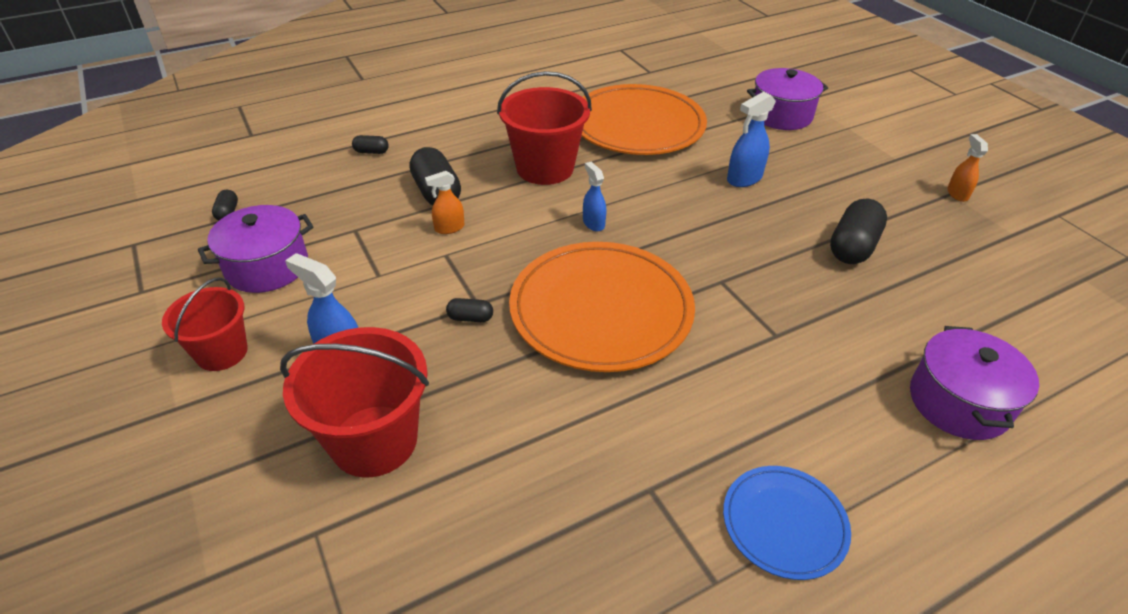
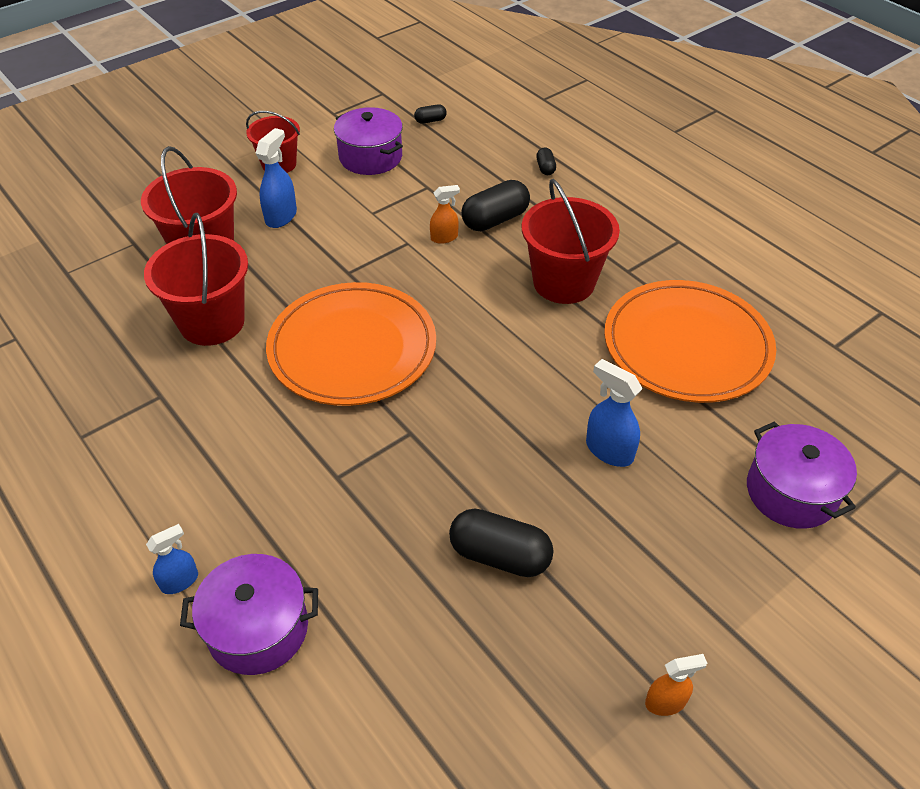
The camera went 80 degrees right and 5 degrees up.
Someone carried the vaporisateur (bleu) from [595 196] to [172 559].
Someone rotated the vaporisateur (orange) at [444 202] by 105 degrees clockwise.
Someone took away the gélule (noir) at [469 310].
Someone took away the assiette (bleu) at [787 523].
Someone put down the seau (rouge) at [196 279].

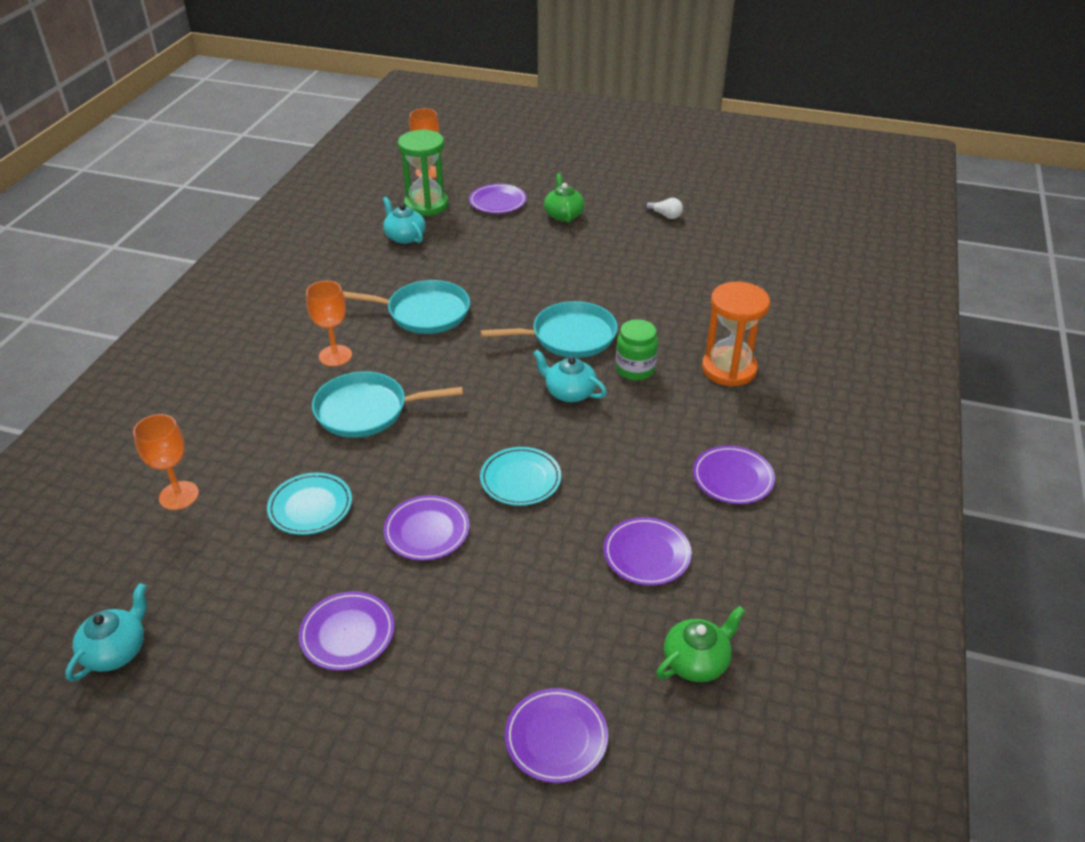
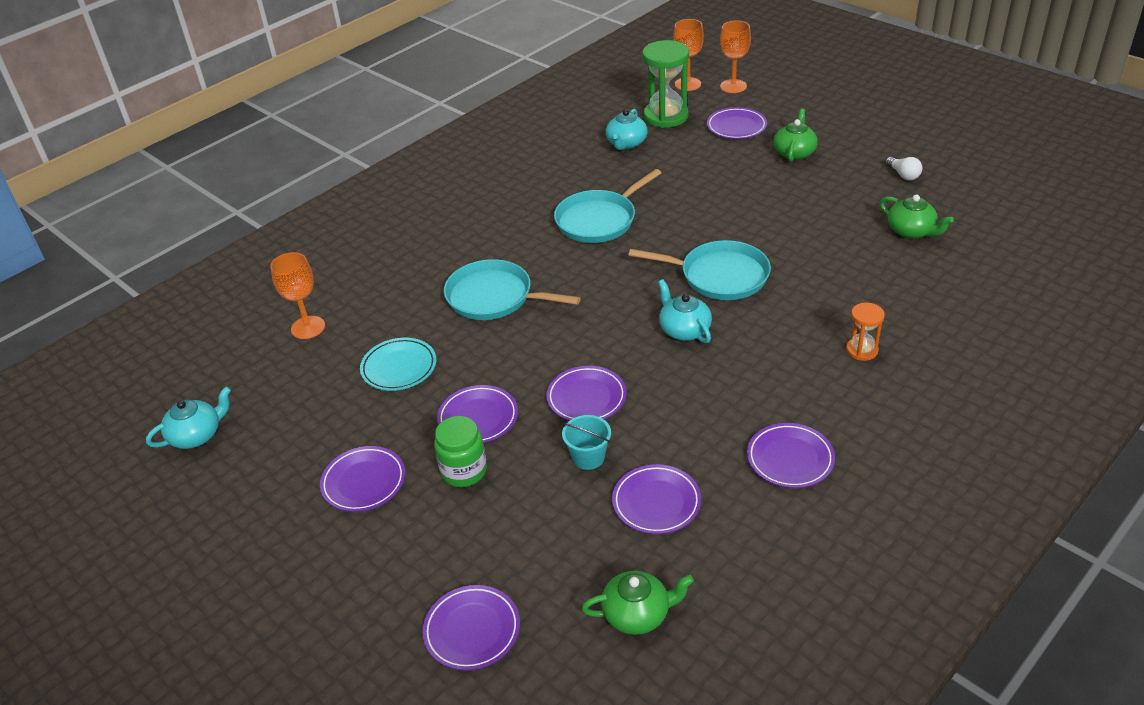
The camera went 30 degrees right and 0 degrees up.
Someone rotated the théière (turquoise) at [404 220] by 150 degrees counterclockwise.
Someone carried the verre à pied (orange) from [329 323] to [735 57].
Someone rotated the poêle (turquoise) at [406 307] by 105 degrees clockwise.
Someone scaled the sablier (orange) at [736 334] by 0.52.
Someone carried the bocal (vert) from [637 350] to [460 451].
Someone repainted the assiette (turquoise) at [520 476], which became the assiette (violet) at [586 393].
Someone put down the théière (vert) at [917 217].
Someone put down the seau (turquoise) at [586 442].

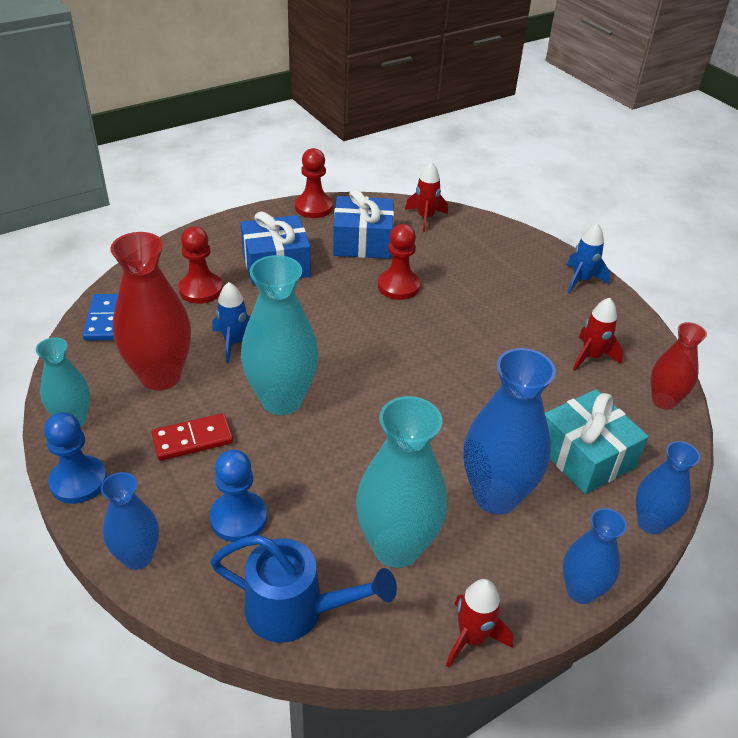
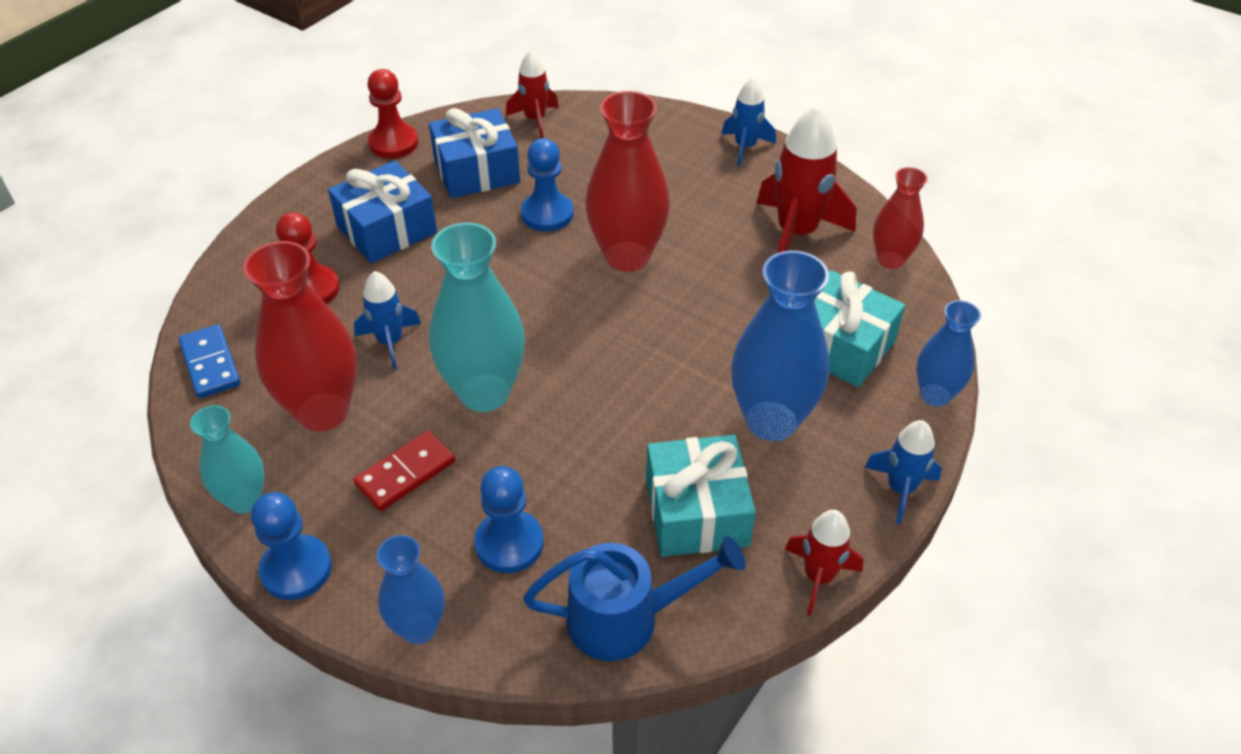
The camera went 20 degrees left and 5 degrees up.
Someone repainted the pion (rouge) at [399 262], which became the pion (bleu) at [547 185].
Someone scaled the fusée (rouge) at [598 334] by 1.73.
Someone swapped the vase (turquoise) at [401 482] for the cadeau (turquoise) at [701 496].
Someone swapped the vase (bleu) at [595 556] for the fusée (bleu) at [903 472].
Someone put down the vase (rouge) at [628 181].

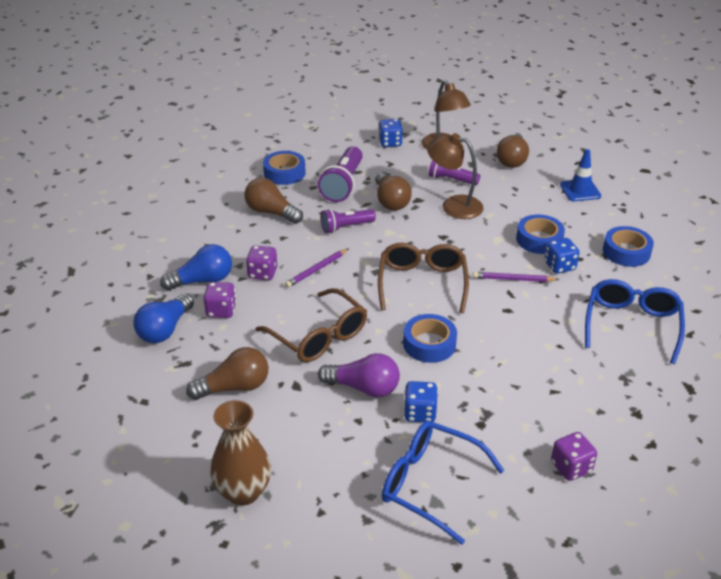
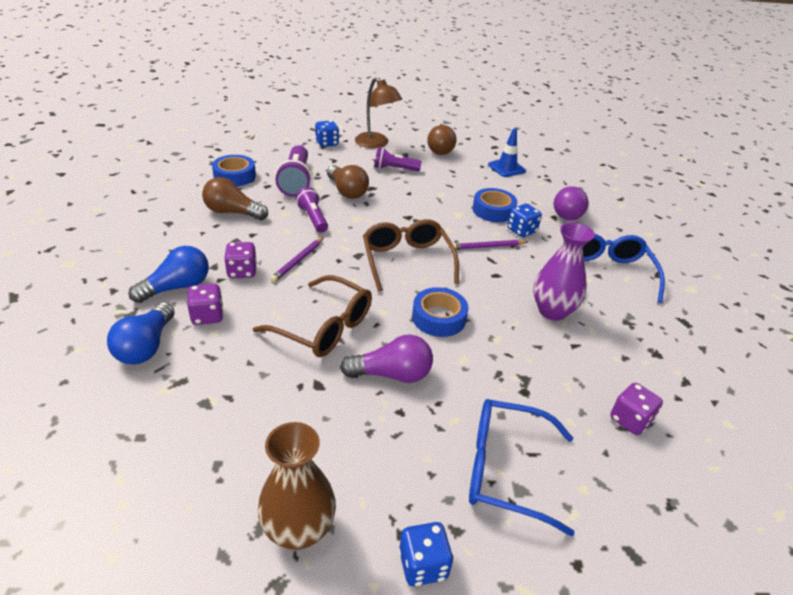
The camera went 20 degrees left and 0 degrees up.
Someone took away the lampe (marron) at [455 176].
Someone rotated the lampe de poche (violet) at [348 221] by 105 degrees clockwise.
Someone swapped the ruban adhésif (bleu) at [628 246] for the ampoule (violet) at [571 203].
Someone took away the ampoule (marron) at [227 373].
Someone carried the dé (bleu) from [421 401] to [426 554].
Someone put down the vase (violet) at [564 271].

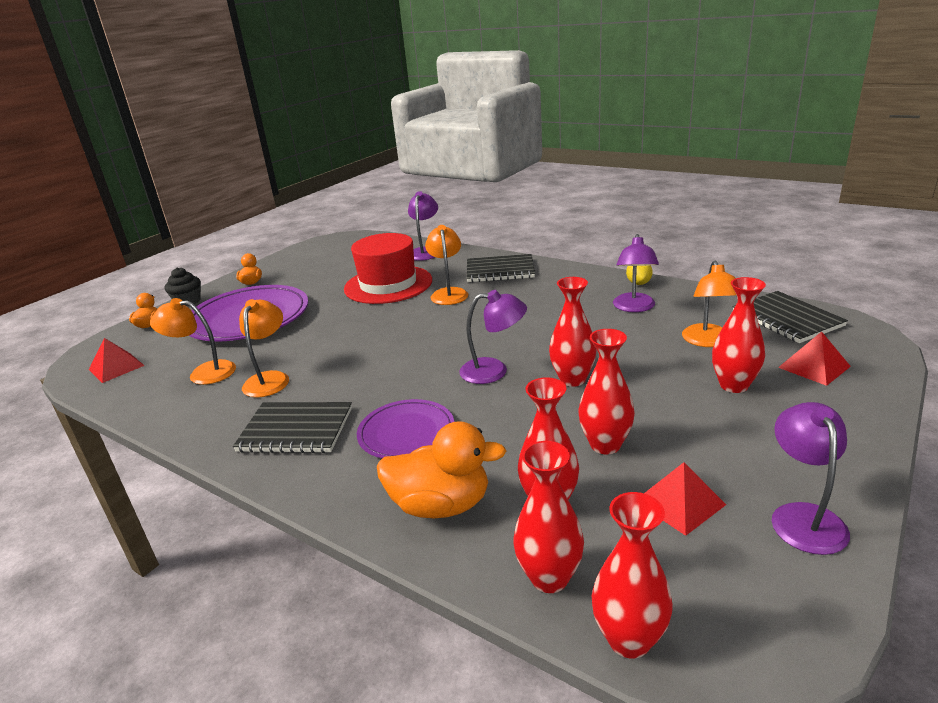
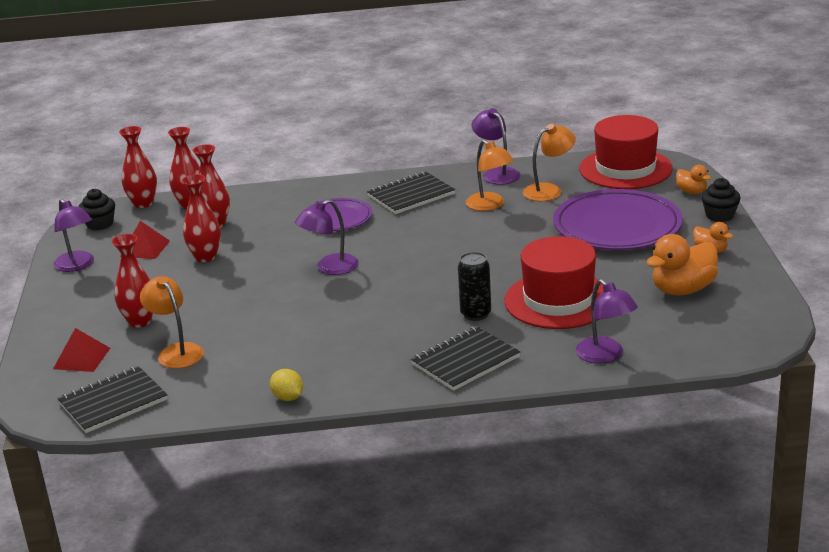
The camera went 140 degrees right and 0 degrees up.
Someone swapped the lampe (orange) at [446 265] for the canette (noir) at [474 286].
Someone carried the lampe (violet) from [636 273] to [496 146].
Someone took away the vase (rouge) at [573 332].
Someone rotated the carnet (noir) at [790 317] by 60 degrees counterclockwise.
Someone swapped the pyramide (rouge) at [117 360] for the chapeau (rouge) at [626 152].
Someone carried the canard (orange) from [441 469] to [682 264].
Someone put down the muffin (noir) at [97 209].

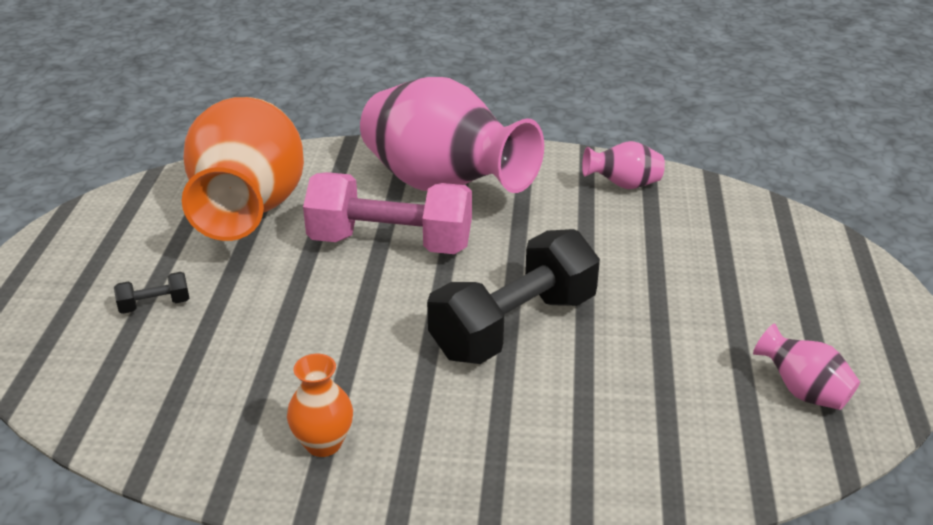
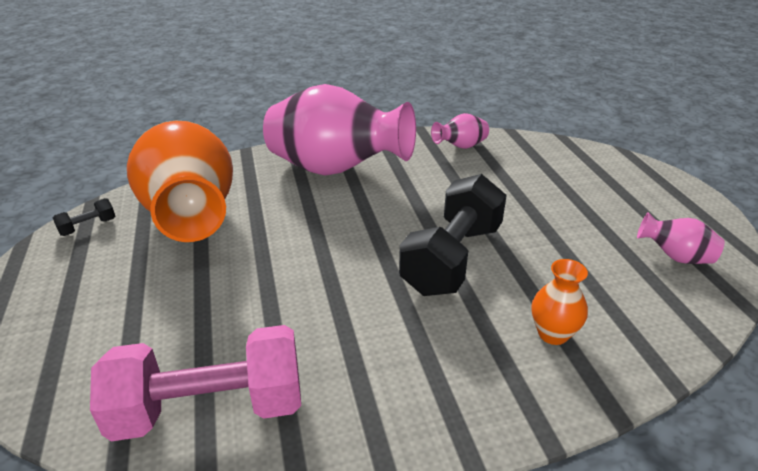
The camera went 20 degrees left and 0 degrees up.
Someone carried the haltère (rose) from [387 213] to [195 383].
Someone carried the haltère (noir) from [151 293] to [84 217].
Someone carried the vase (orange) from [320 405] to [560 302].

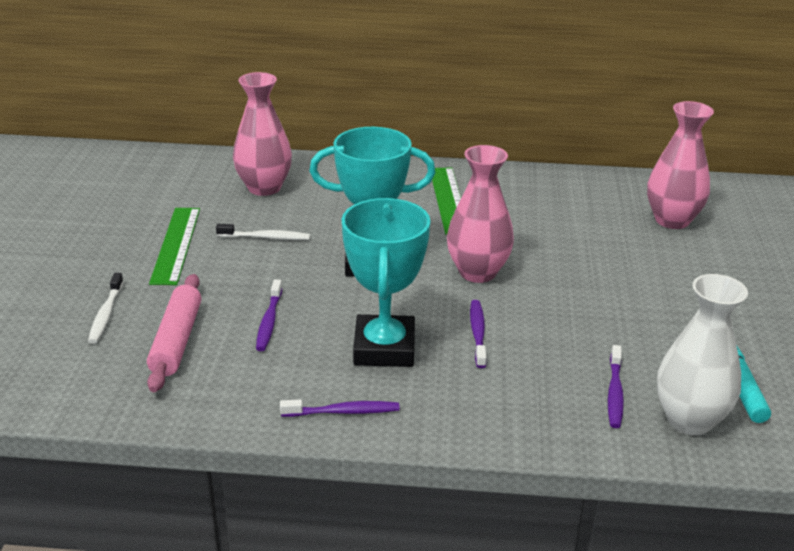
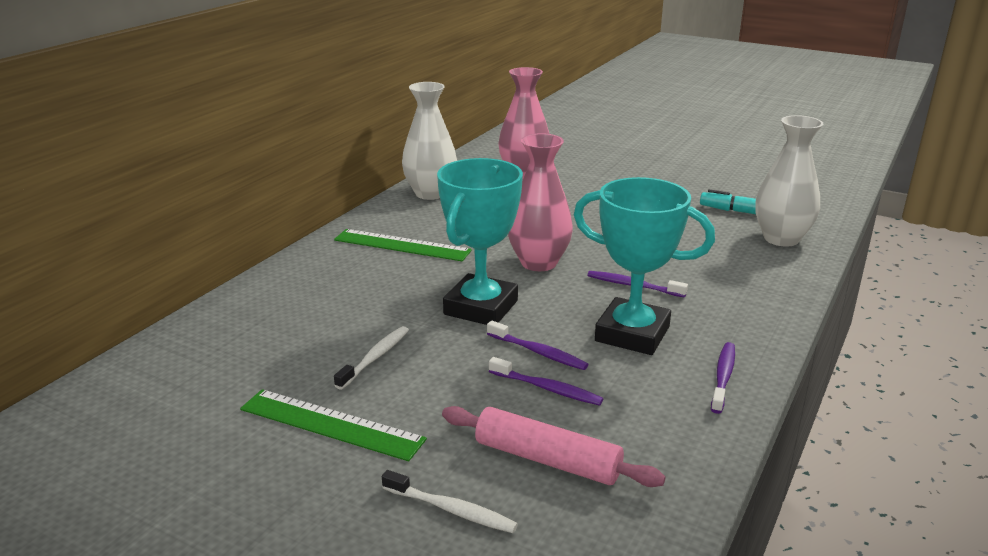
The camera went 65 degrees left and 5 degrees down.
Someone took away the vase (rose) at [262 134].
Someone carried the brosse à dents (violet) from [616 386] to [538 345].
Someone put down the vase (blanc) at [429 141].

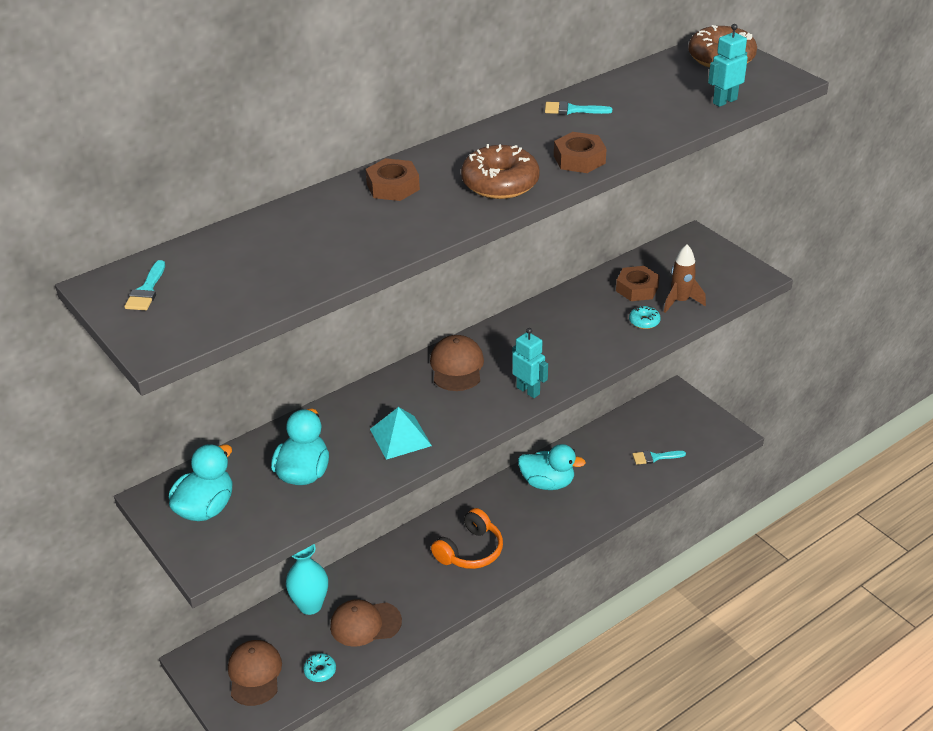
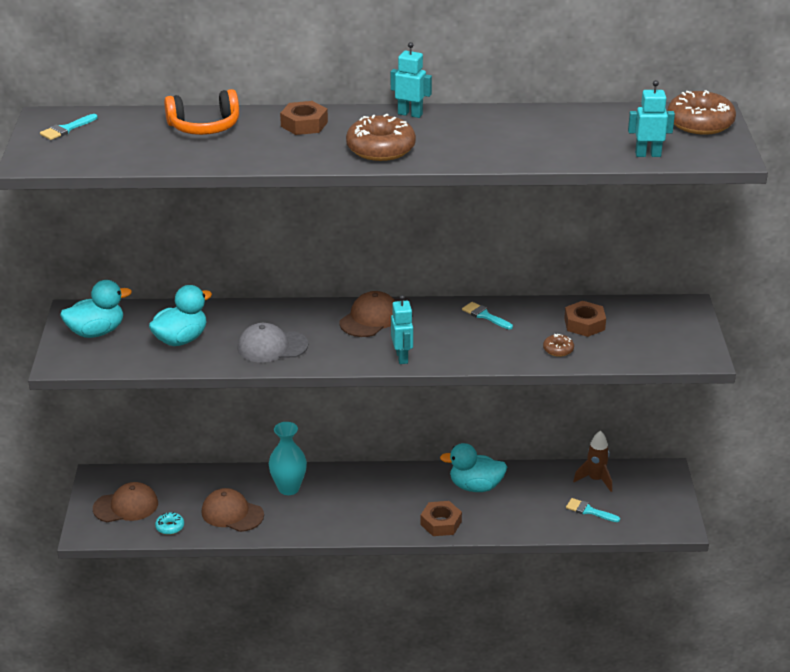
The camera went 35 degrees right and 5 degrees down.
Someone carried the pinceau (turquoise) from [578 108] to [487 315].
Someone carried the écrou (marron) from [580 152] to [441 518].
Someone carried the fusée (marron) from [685 278] to [592 461].
Someone repainted the beignet (turquoise) at [645 317], which became the beignet (marron) at [558 345].
Someone swapped the pyramide (turquoise) at [401 433] for the casquette (gris) at [272 342].
Someone rotated the canard (turquoise) at [552 467] by 135 degrees clockwise.
Someone carried the casque audio (orange) from [467 538] to [201 112].
Someone carried the vase (turquoise) from [307 579] to [288 458].
Someone rotated the casquette (marron) at [255 673] by 45 degrees clockwise.
Someone put down the robot (turquoise) at [411 80].

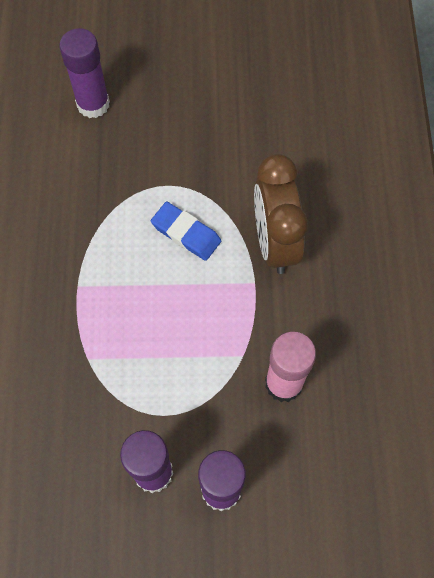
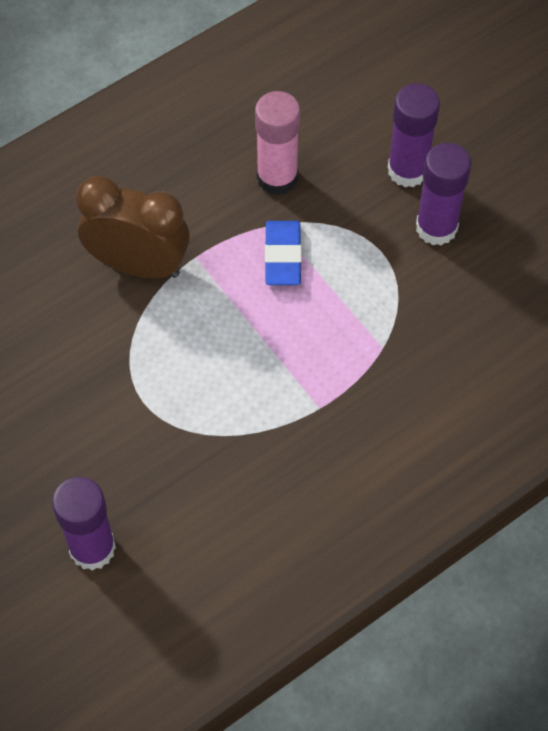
The camera went 125 degrees left and 5 degrees down.
Someone rotated the réveil (marron) at [281 214] by 120 degrees counterclockwise.
Someone carried the gomme (bleu) from [186 231] to [283 253].

